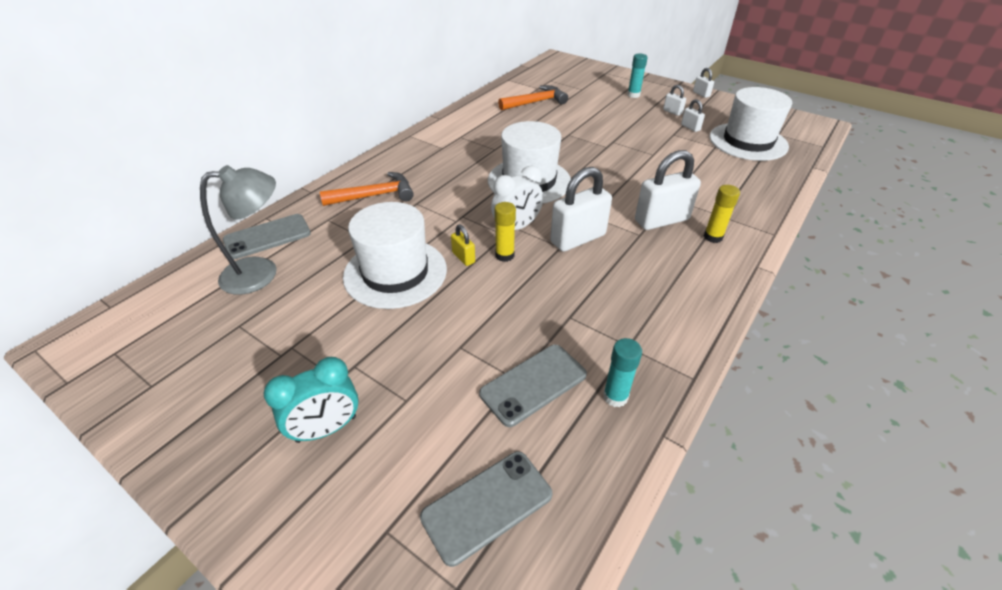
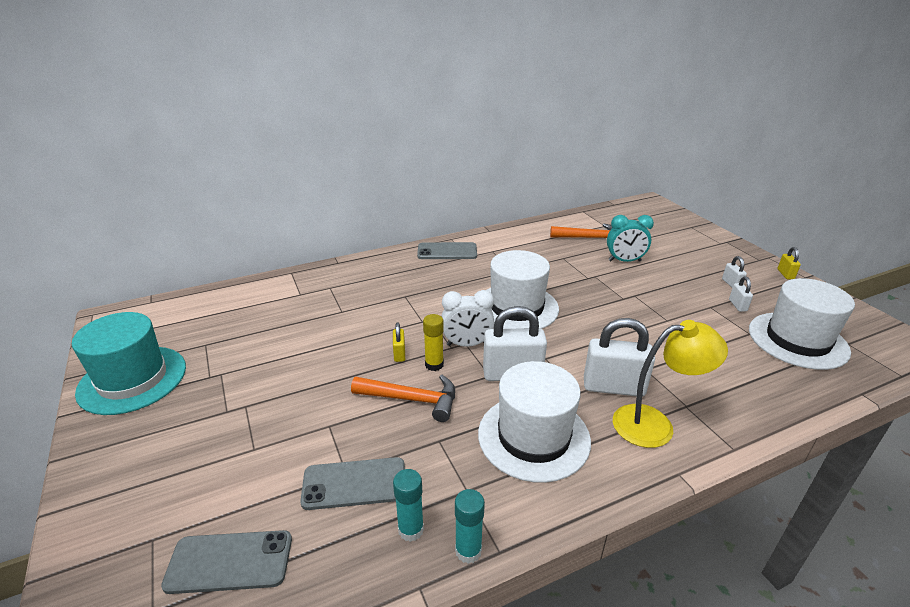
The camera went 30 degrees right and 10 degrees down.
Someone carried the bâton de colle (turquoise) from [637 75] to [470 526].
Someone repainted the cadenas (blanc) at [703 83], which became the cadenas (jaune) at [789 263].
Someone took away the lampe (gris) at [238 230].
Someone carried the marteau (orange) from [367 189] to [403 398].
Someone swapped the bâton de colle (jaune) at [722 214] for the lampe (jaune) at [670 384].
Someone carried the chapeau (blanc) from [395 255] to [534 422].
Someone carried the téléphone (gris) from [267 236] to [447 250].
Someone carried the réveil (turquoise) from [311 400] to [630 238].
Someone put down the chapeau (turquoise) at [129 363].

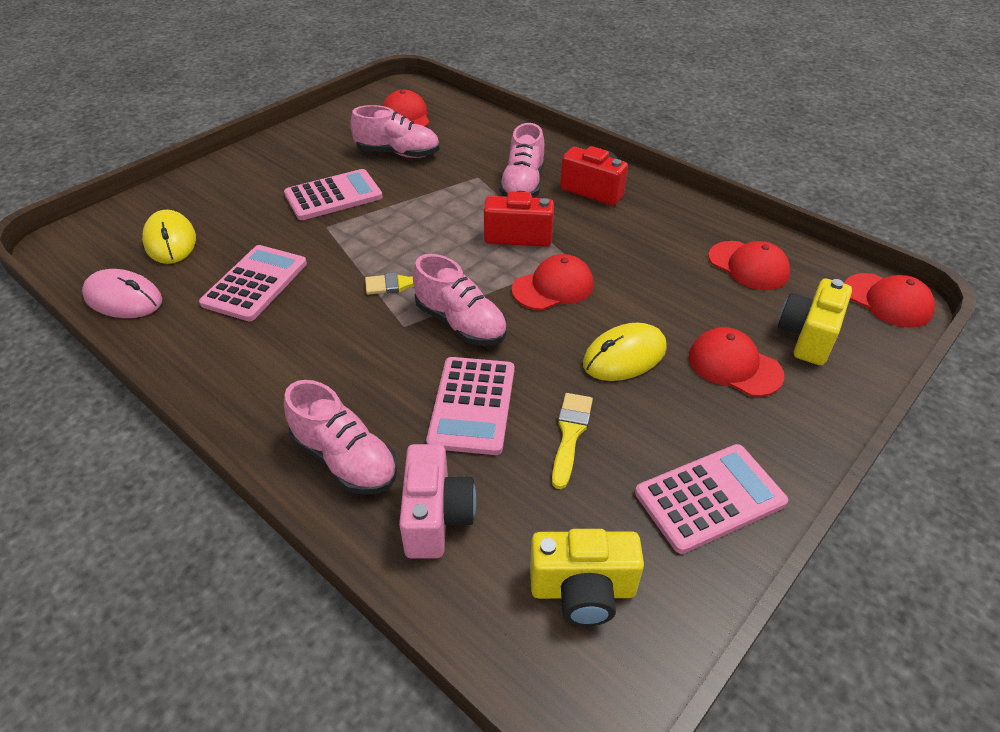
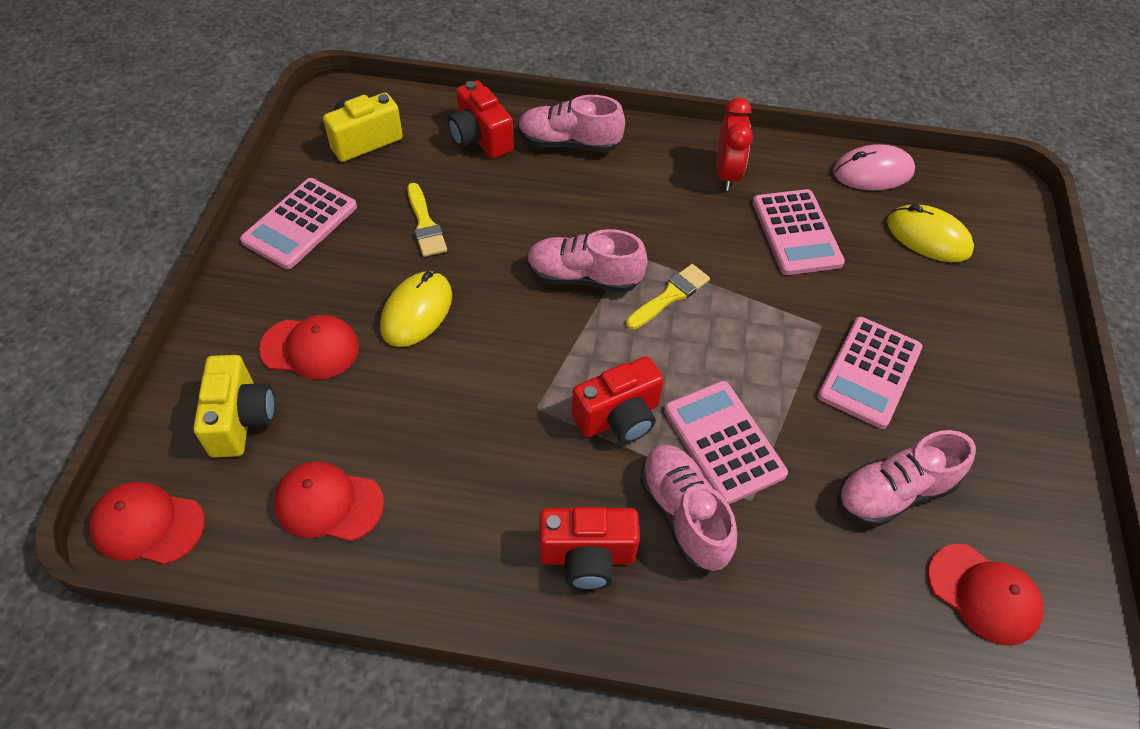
The camera went 145 degrees right and 10 degrees up.
Someone took away the casquette (rouge) at [553 282].
Someone carried the calculatrice (rose) from [470 406] to [726 442].
Someone repainted the appareil photo (rose) at [437 501], which became the appareil photo (rouge) at [481 119].
Someone put down the réveil (rouge) at [734 144].

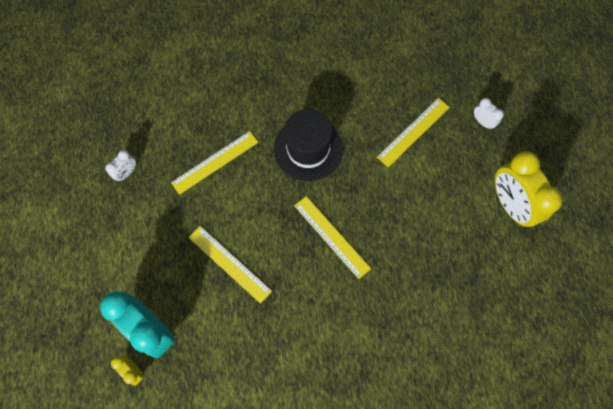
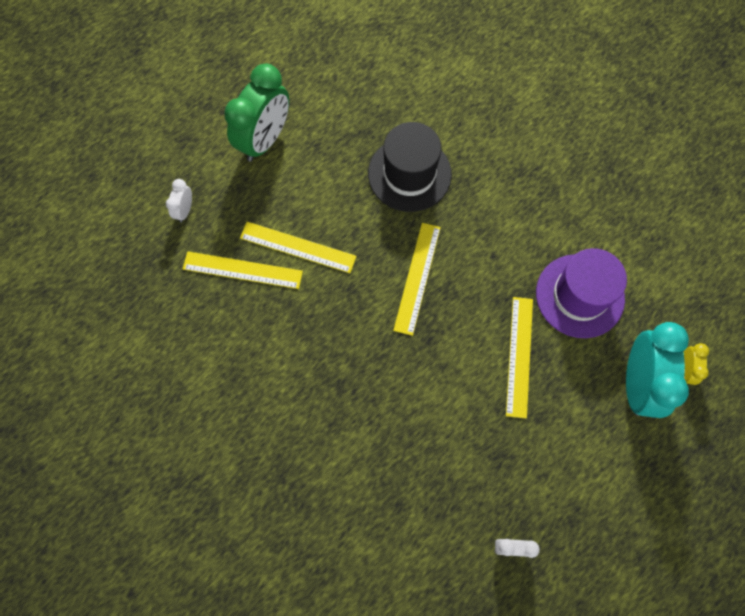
The camera went 125 degrees left and 0 degrees up.
Someone carried the chapeau (noir) from [308 145] to [410 167].
Someone carried the règle (jaune) from [214 163] to [298 247].
Someone repainted the réveil (jaune) at [529 189], which became the réveil (vert) at [256 113].
Someone put down the chapeau (violet) at [581 293].

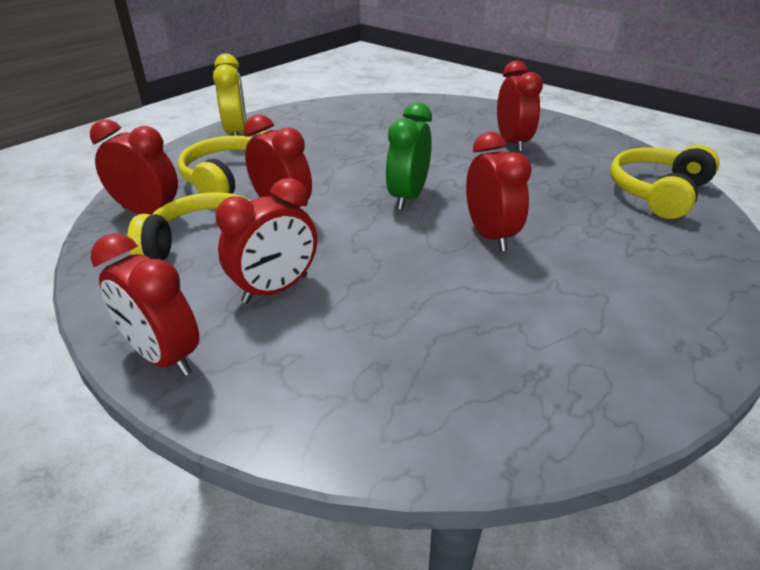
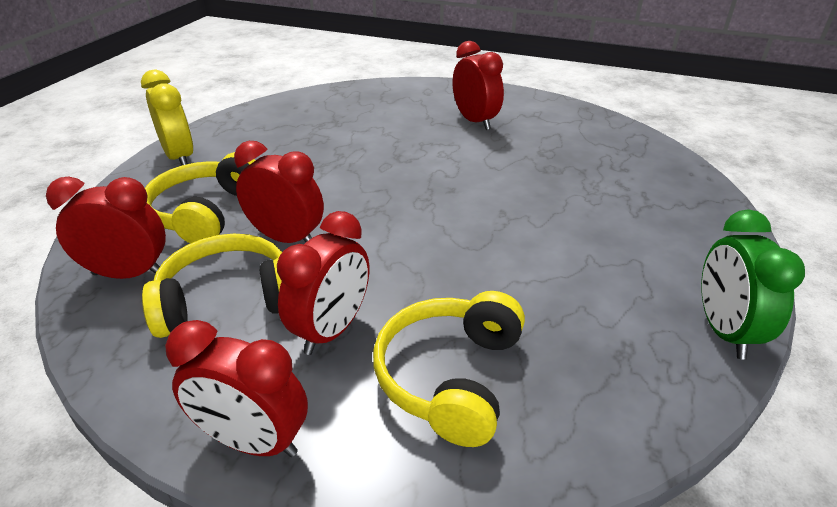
The camera went 20 degrees left and 0 degrees up.
Someone carried the réveil (vert) from [409 156] to [753 284].
Someone took away the réveil (rouge) at [499 191].
Someone carried the casque audio (jaune) from [665 182] to [449 369].

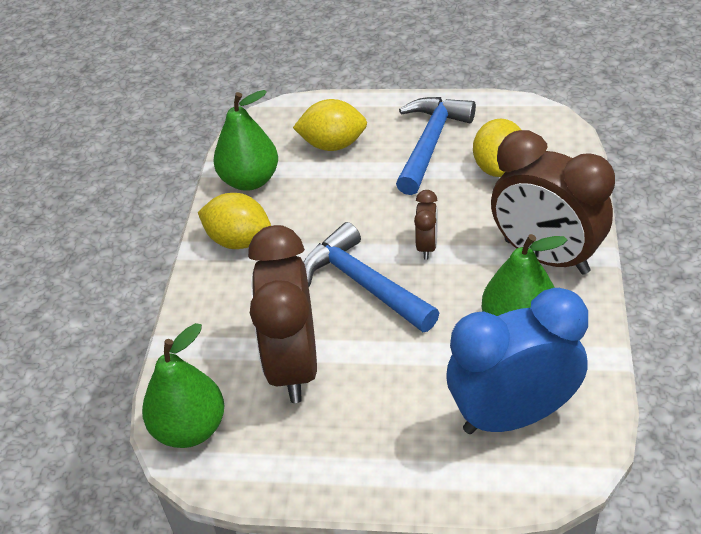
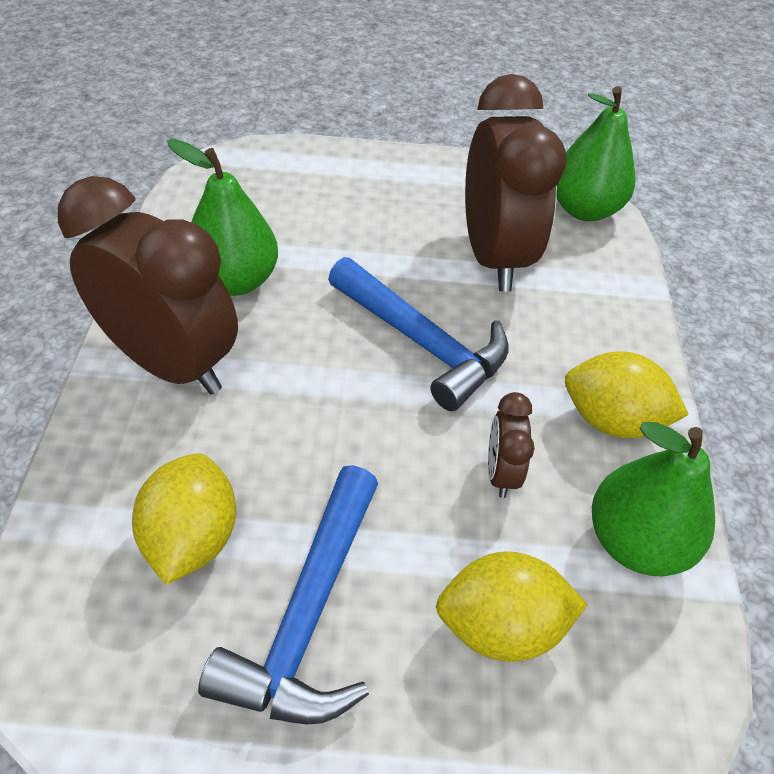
The camera went 170 degrees right and 5 degrees up.
Someone carried the réveil (marron) from [426 225] to [511 445].
Someone took away the réveil (bleu) at [517 361].

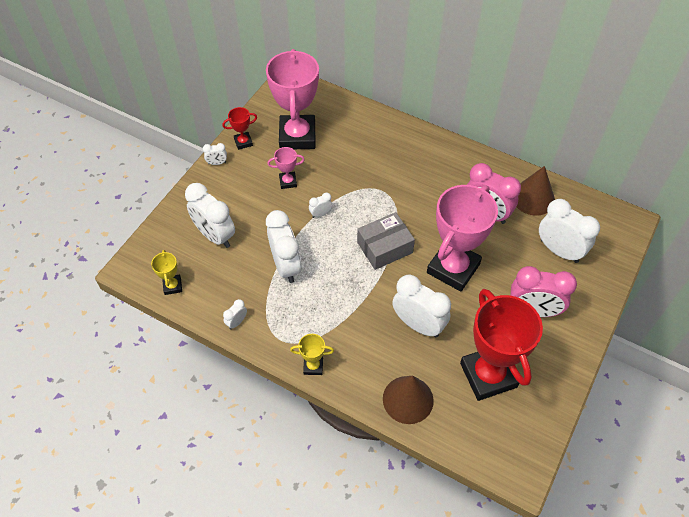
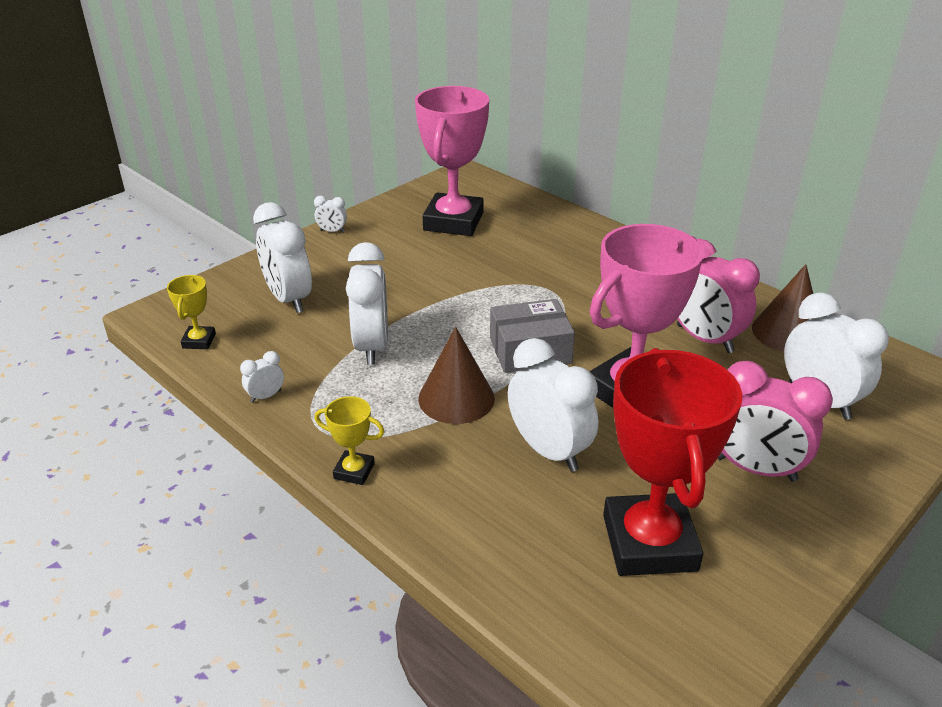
The camera went 15 degrees right and 20 degrees down.
Someone took away the trophée (rouge) at [239 128].
Someone took away the trophée (rose) at [286 168].
Someone took away the réveil (blanc) at [320 205].
Someone carried the cône (marron) from [408 400] to [456 375].

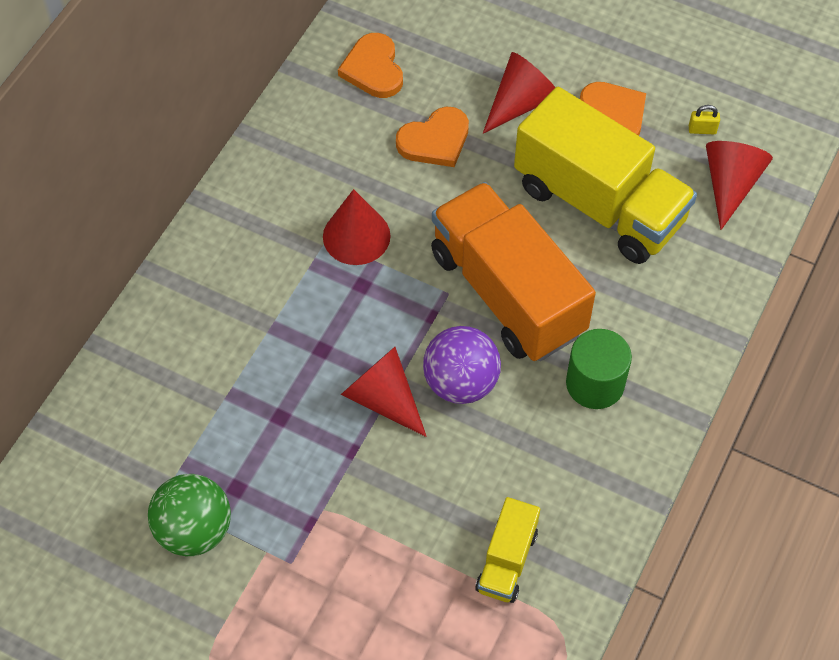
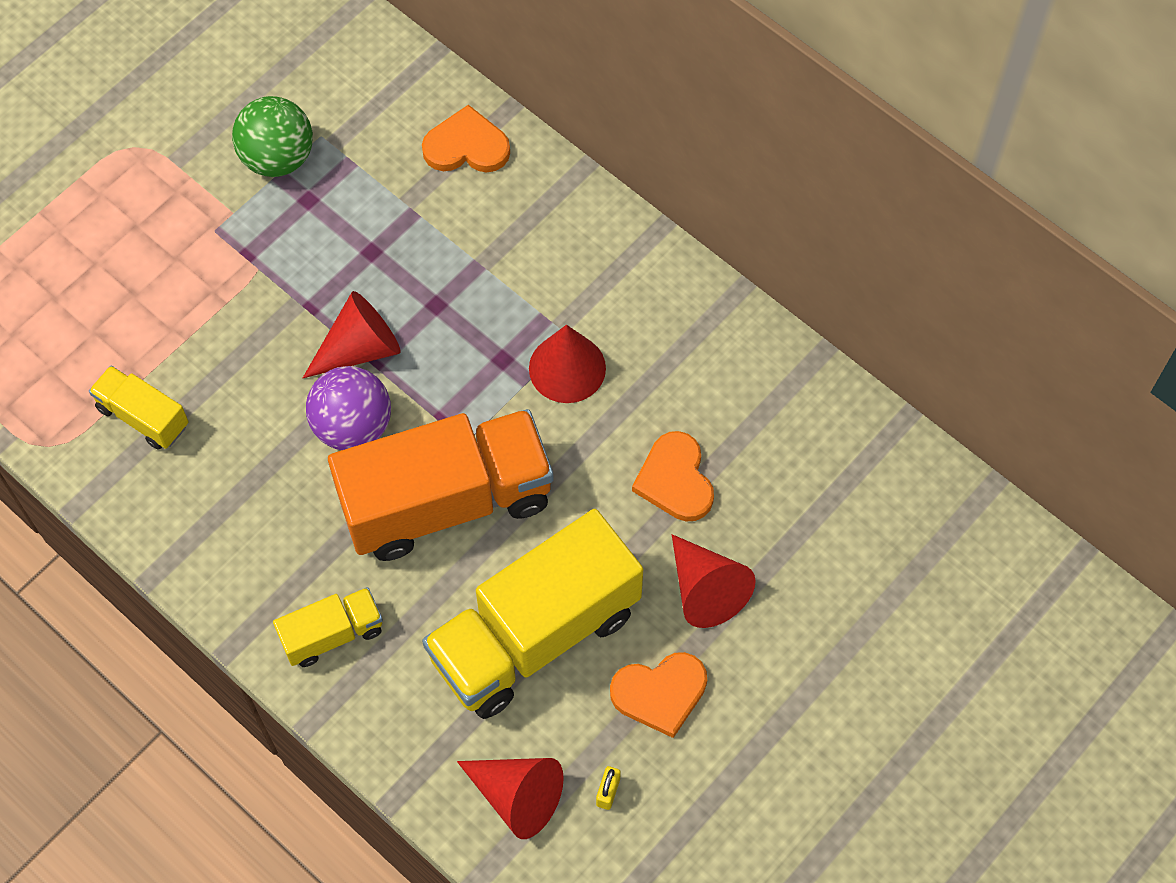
The camera went 105 degrees right and 5 degrees up.
Someone carried the cœur (orange) from [370 65] to [466 138].
Someone took away the cylindre (vert) at [599 369].
Someone put down the camion (jaune) at [328 627].

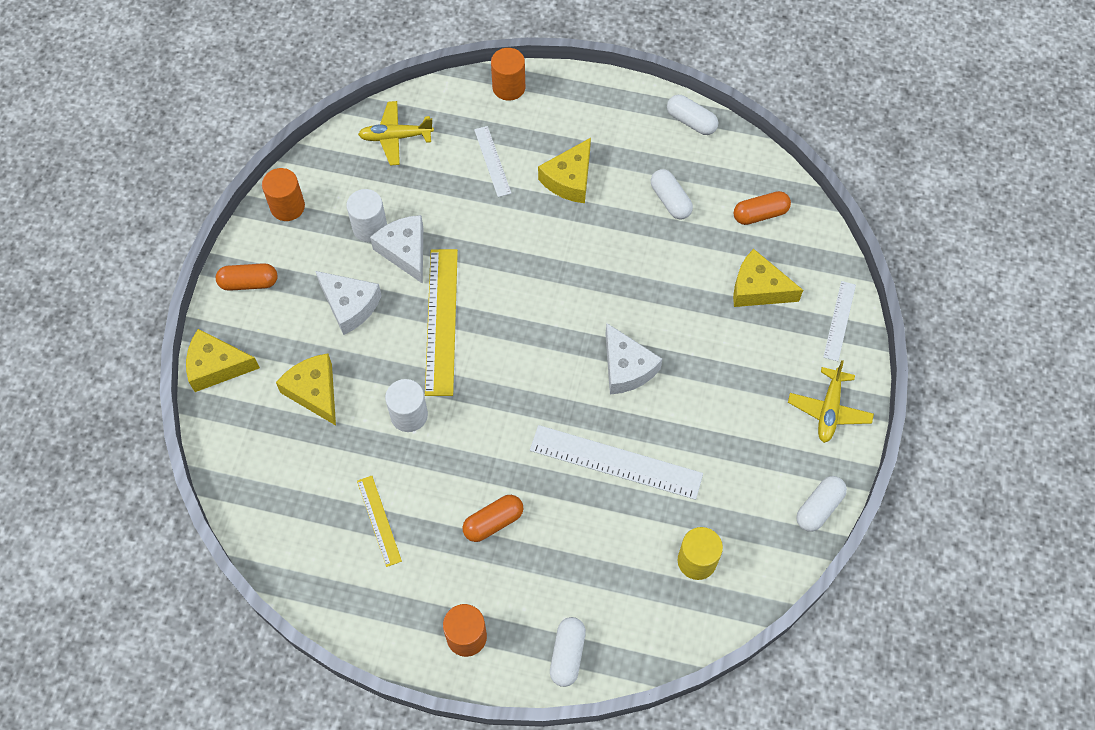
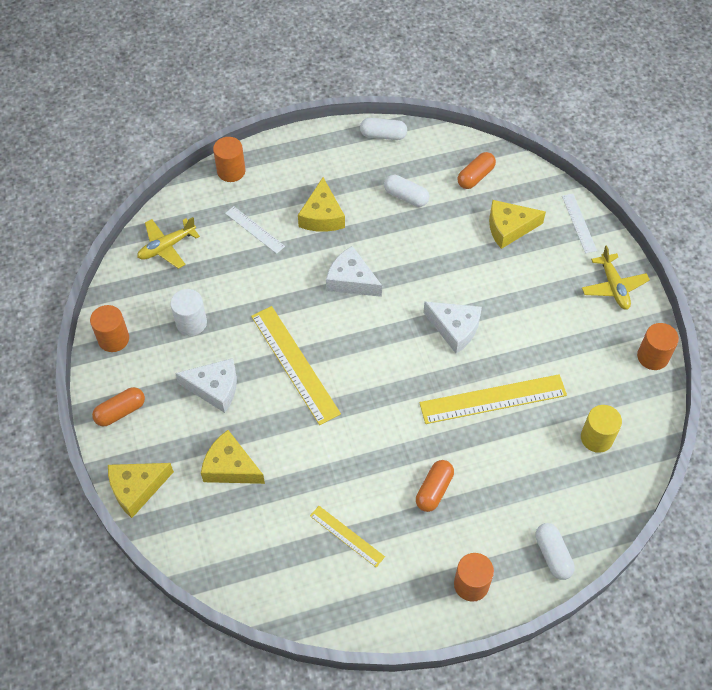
The camera went 30 degrees left and 5 degrees down.
Someone carried the fromage (blanc) from [396 249] to [354 271].
Someone took away the cylindre (blanc) at [406 405].
Someone repainted the règle (blanc) at [616 462], which became the règle (jaune) at [493 399].
Someone swapped the gélule (blanc) at [821 504] for the cylindre (orange) at [658 346].

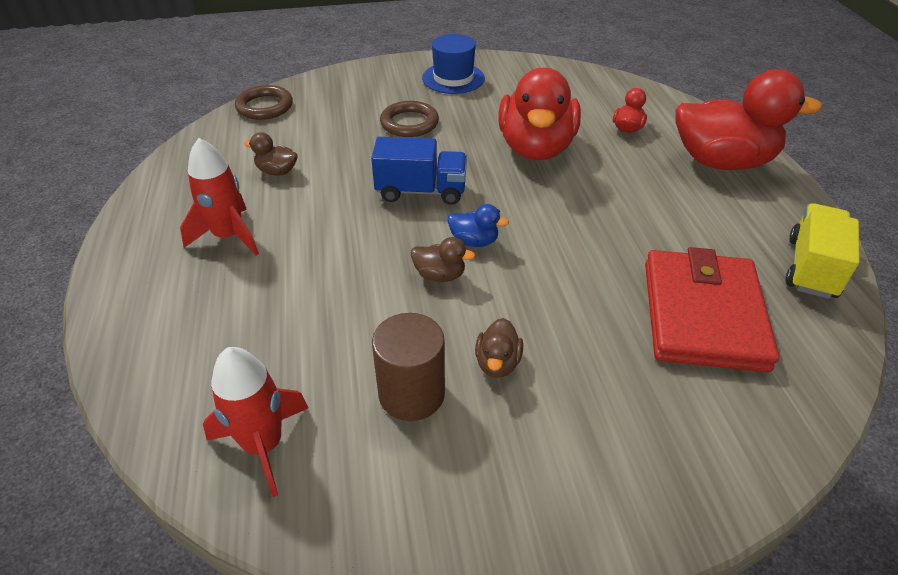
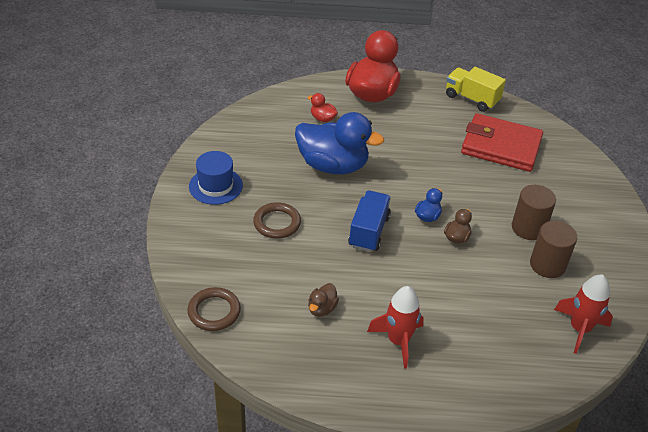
The camera went 80 degrees left and 0 degrees up.
Someone repainted the canard (rouge) at [539 114], which became the canard (bleu) at [339 143].
Someone swapped the canard (marron) at [499 348] for the cylindre (marron) at [534 212].

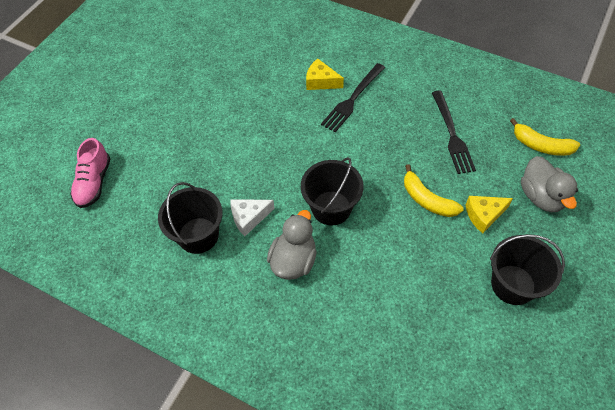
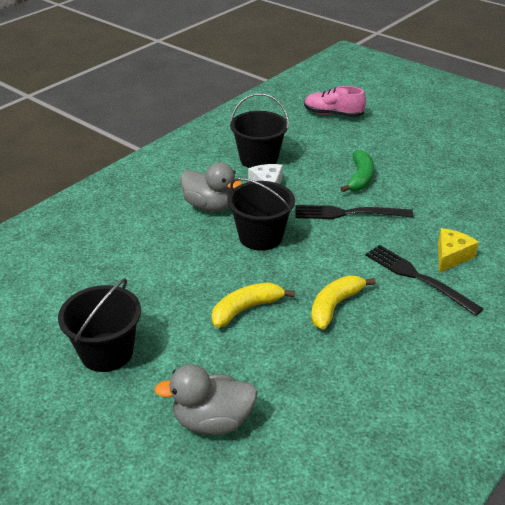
The camera went 100 degrees right and 20 degrees down.
Someone carried the fourchette (noir) from [454 132] to [354 212].
Someone carried the banane (jaune) from [545 137] to [343 303].
Someone took away the fromage (jaune) at [489 214].
Someone put down the banane (vert) at [357 171].

